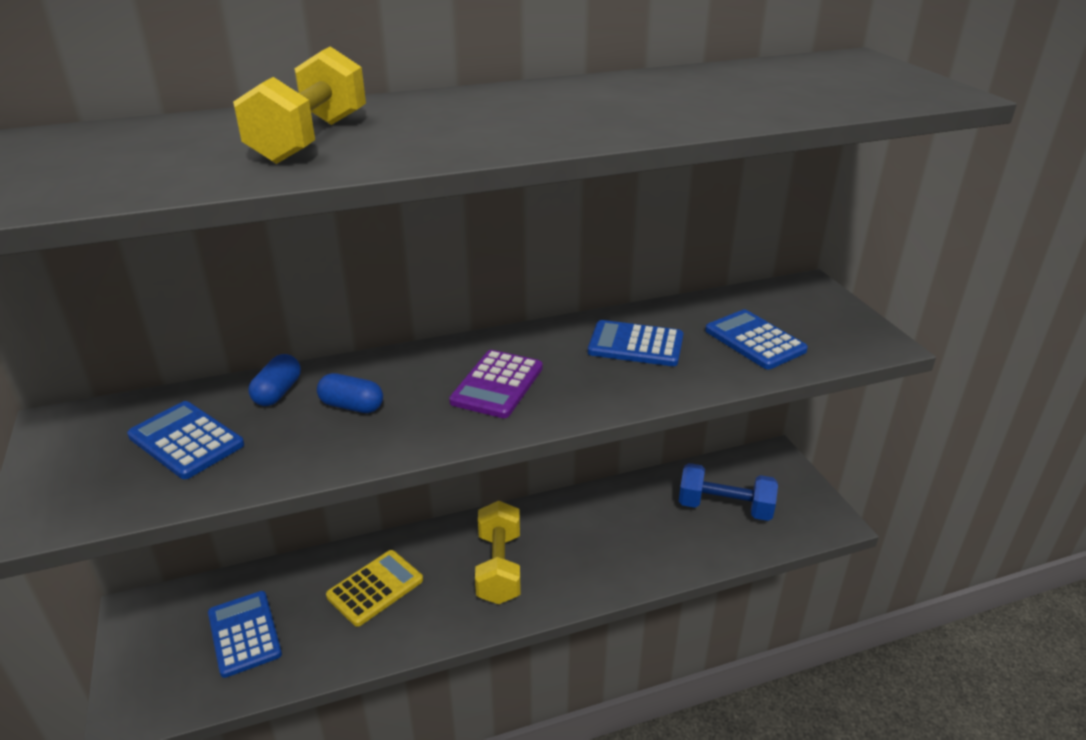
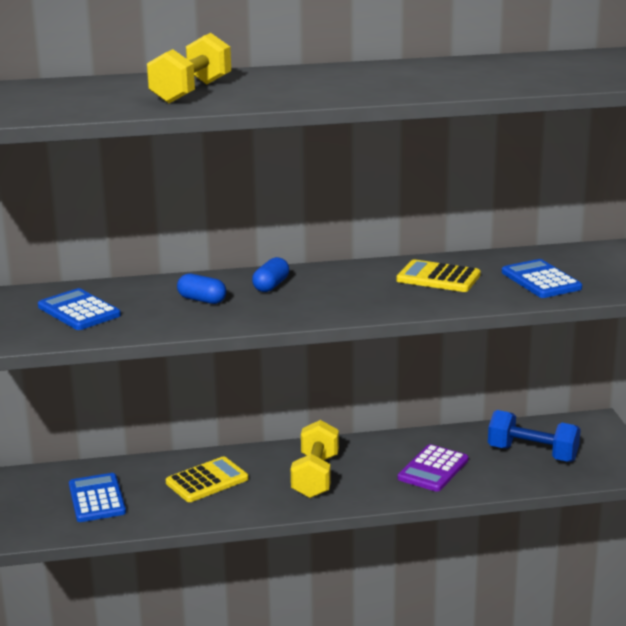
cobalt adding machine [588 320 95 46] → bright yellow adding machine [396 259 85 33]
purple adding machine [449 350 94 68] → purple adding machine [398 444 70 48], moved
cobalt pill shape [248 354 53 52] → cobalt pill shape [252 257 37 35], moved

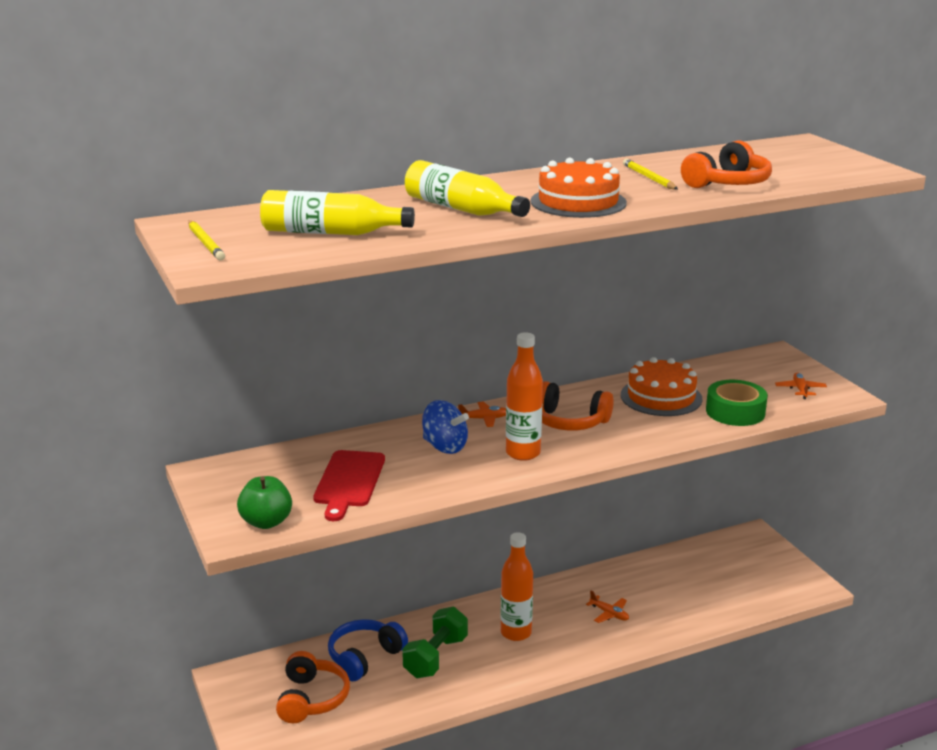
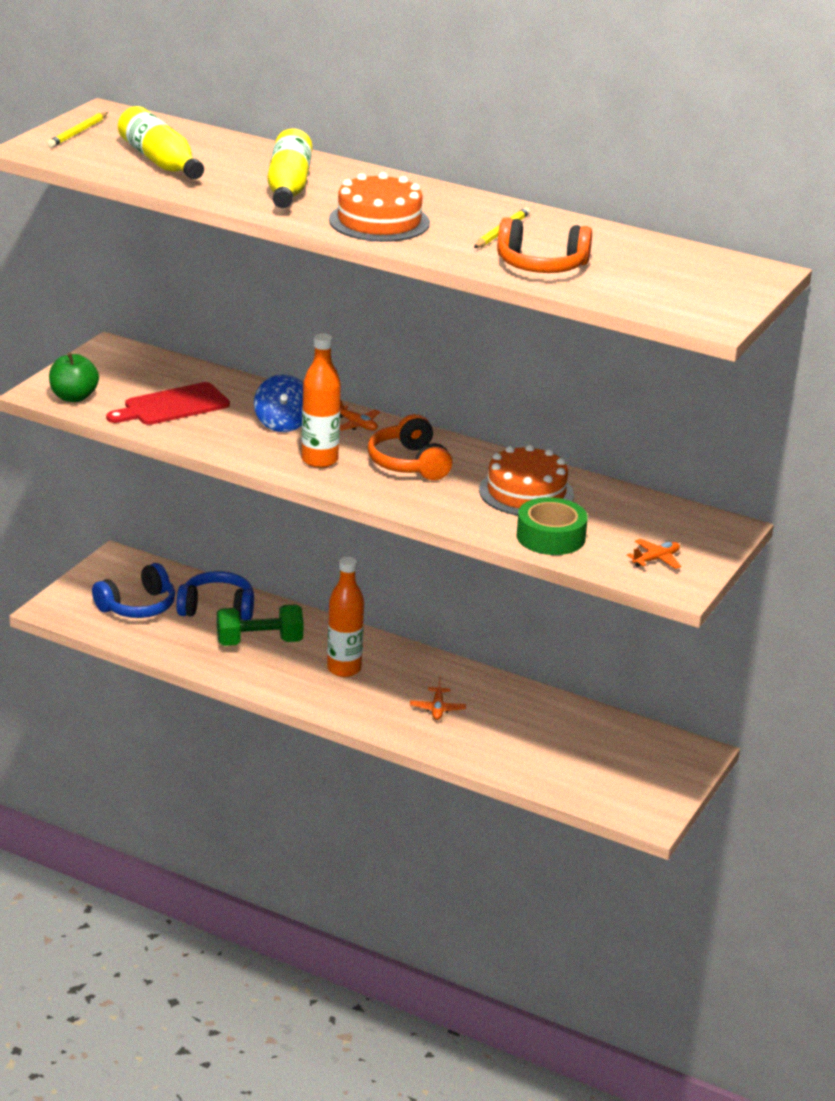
orange-coloured headset [276 651 74 72] → cobalt headset [92 563 83 55]

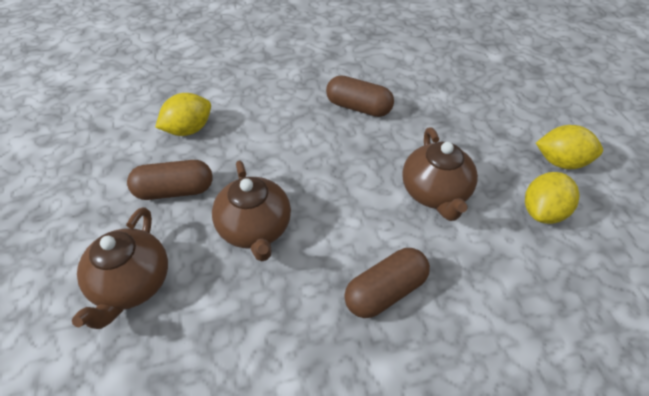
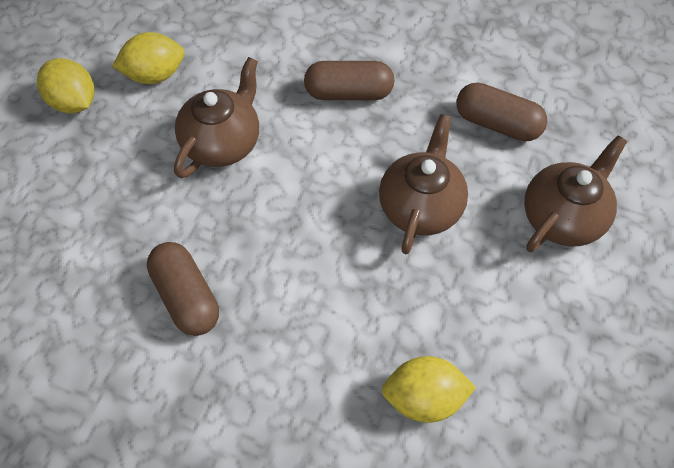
brown pill shape [127 160 86 40] → brown pill shape [456 83 91 58], moved

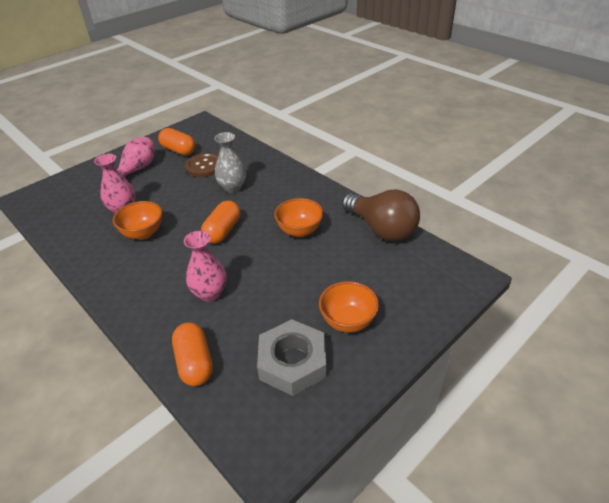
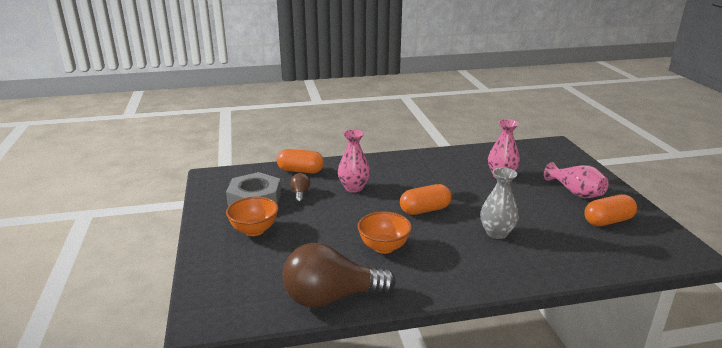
brown button [185 153 34 24] → -
orange-coloured pill shape [201 200 40 44] → orange-coloured pill shape [400 184 52 31], 75 degrees counterclockwise
orange-coloured bowl [113 201 49 39] → -
- → brown light bulb [290 173 20 30]

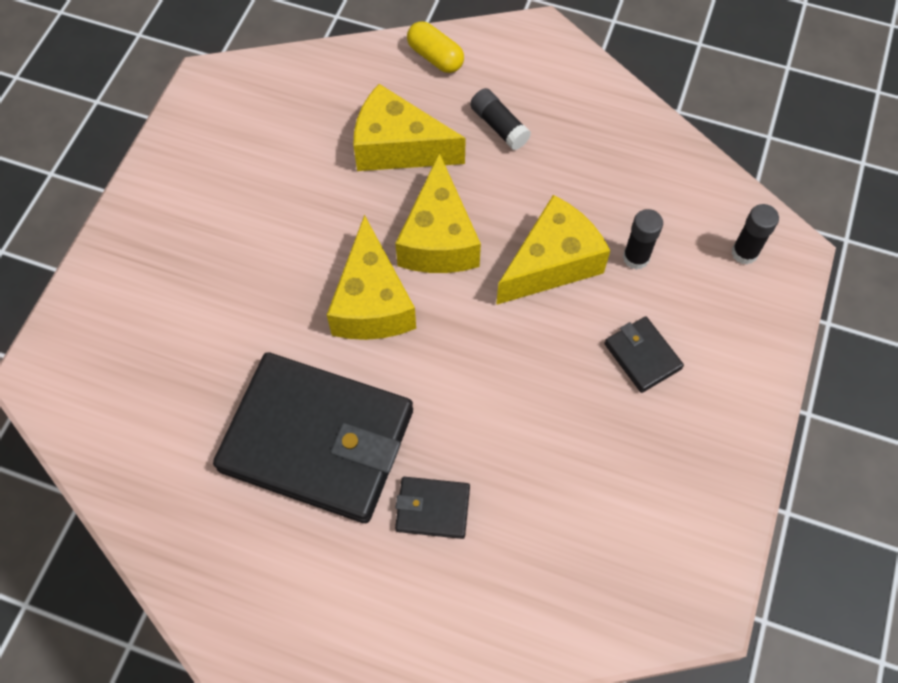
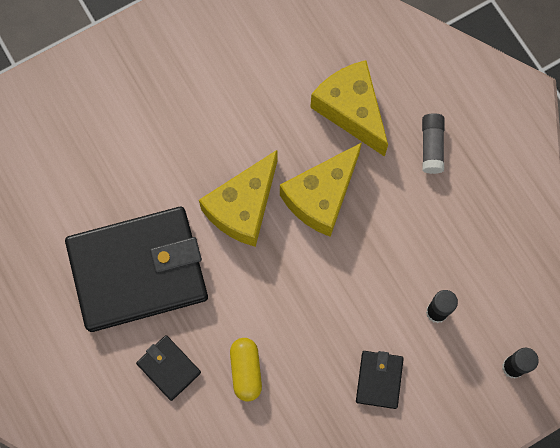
bright yellow pill shape [407 21 57 52] → bright yellow pill shape [230 338 32 63], moved
jet-black glue [470 88 61 62] → grey glue [422 113 23 61]
bright yellow cheese [496 195 114 110] → -
jet-black wallet [213 352 200 171] → jet-black wallet [65 207 143 125], 75 degrees counterclockwise

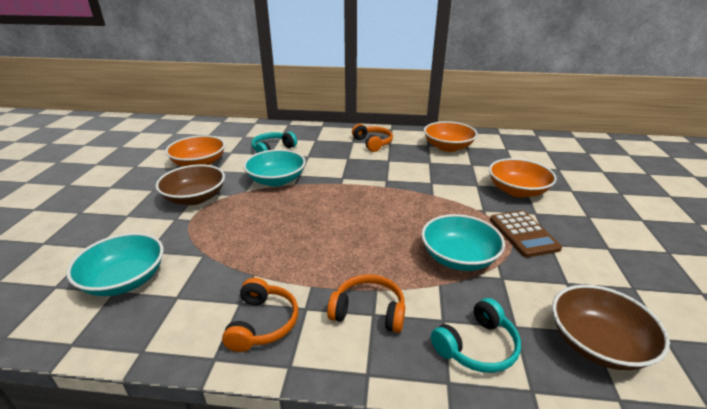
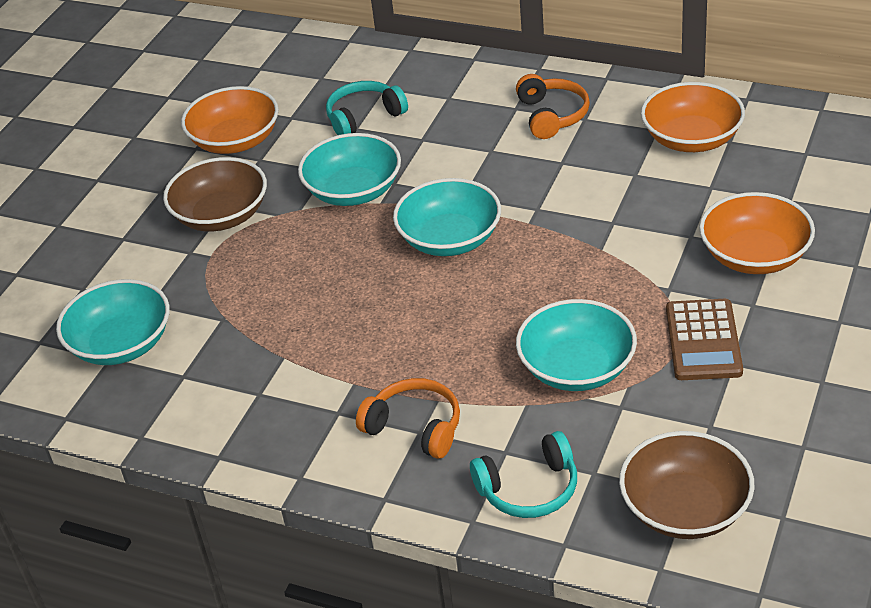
orange-coloured headset [222 278 76 74] → -
- → aqua bowl [393 178 108 78]

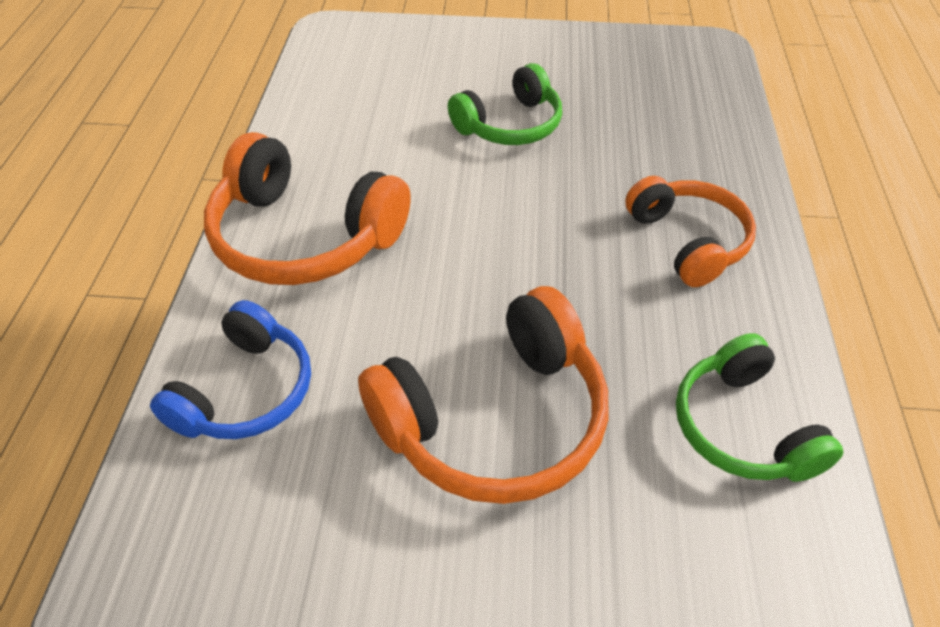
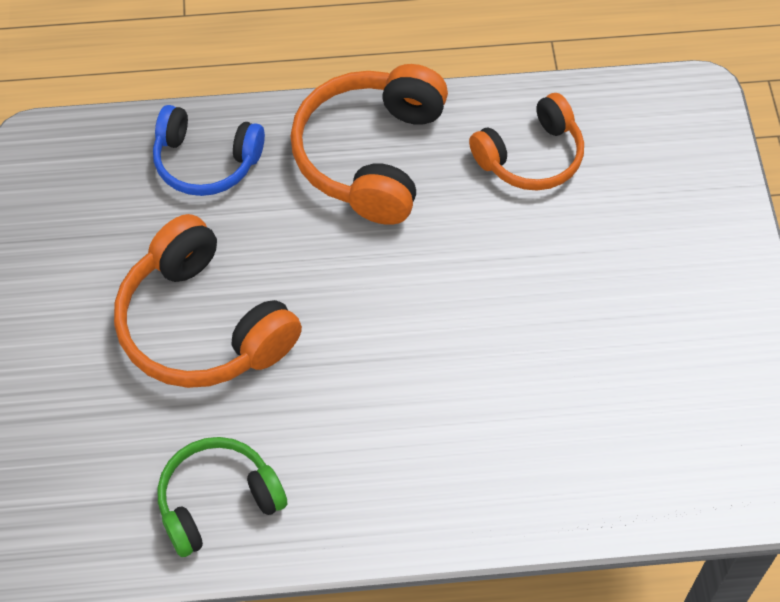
green headset [448 63 114 82] → -
orange-coloured headset [625 176 131 111] → orange-coloured headset [469 93 115 97], moved

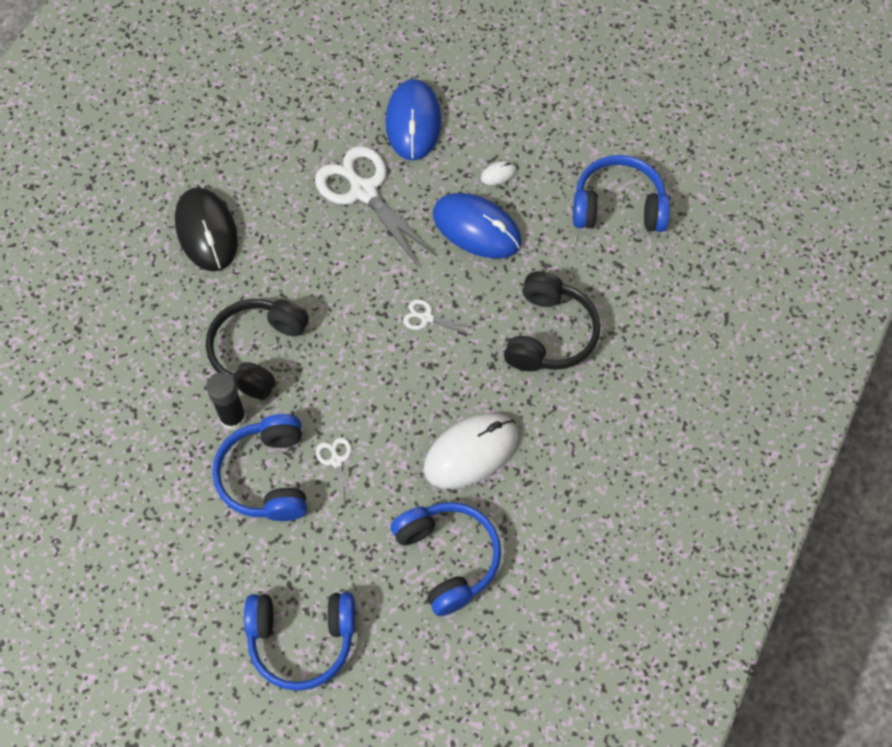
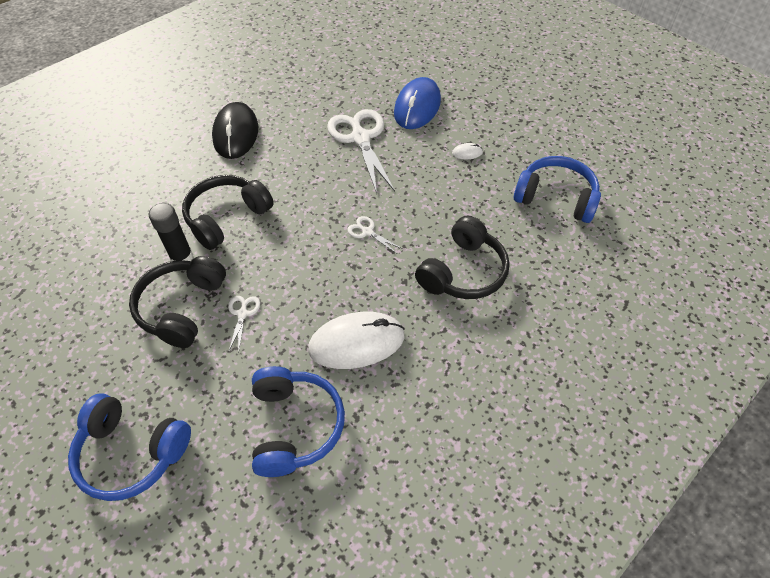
cobalt mouse [433 193 89 66] → -
cobalt headset [212 414 95 107] → jet-black headset [129 256 97 92]

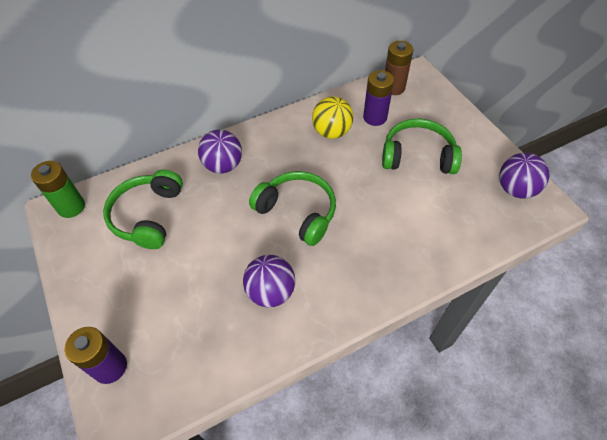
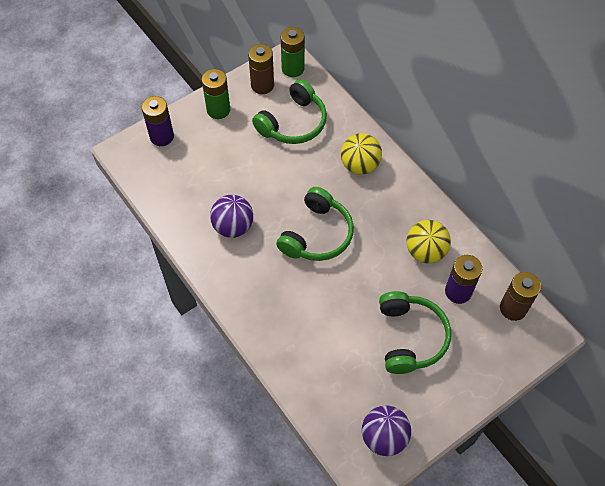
purple sphere [198 130 44 43] → bright yellow sphere [341 133 41 42]
green headset [103 170 80 79] → green headset [252 79 75 65], 135 degrees clockwise
- → brown battery [248 44 26 50]
- → green battery [202 69 28 50]

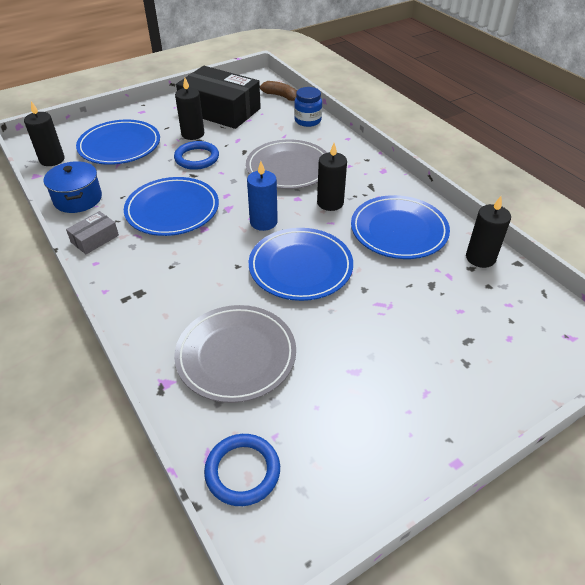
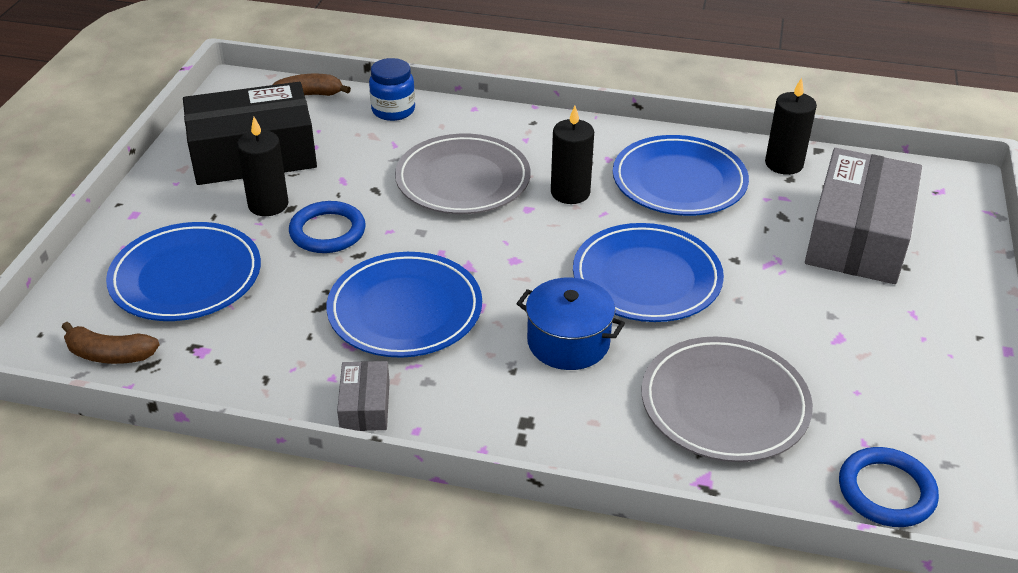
jet-black pillar candle [24 101 40 65] → brown toy banana [62 322 98 42]
cobalt cooking pot [43 161 59 52] → cobalt cooking pot [516 277 109 93], moved
cobalt pillar candle [247 161 31 70] → -
- → grey parcel [805 148 117 136]

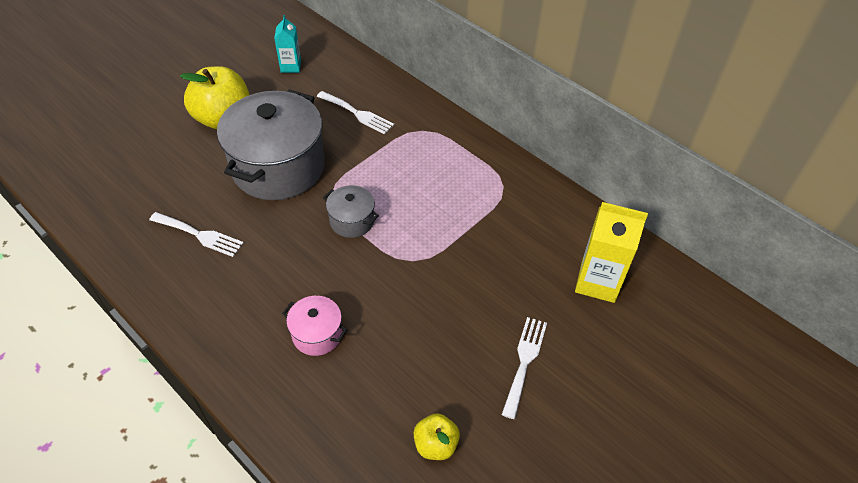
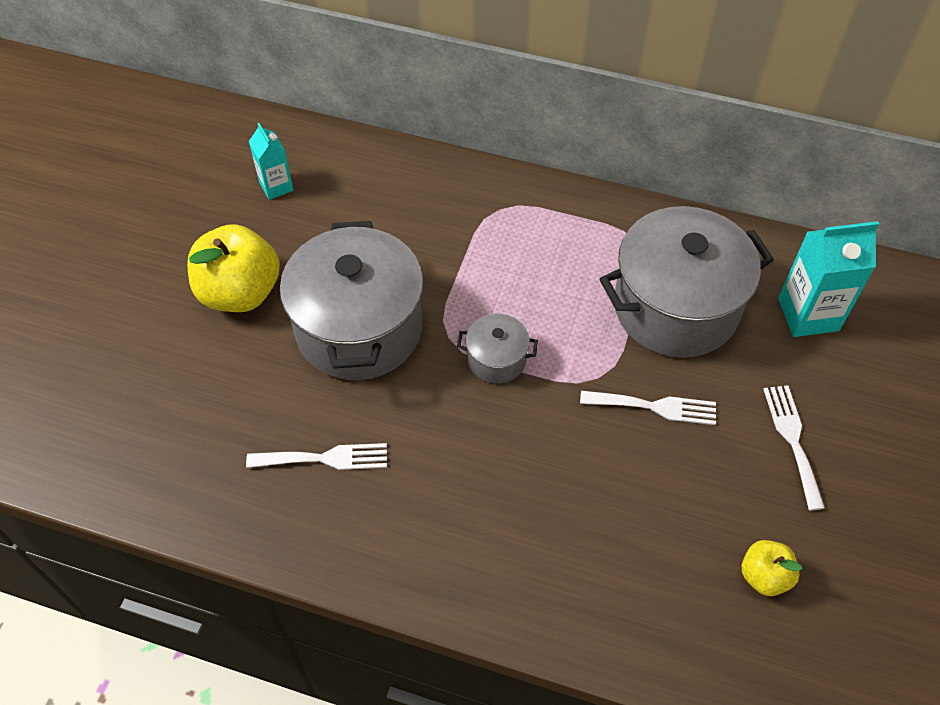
white table fork [317 91 77 43] → white table fork [580 391 136 34], moved
bright yellow milk carton [575 202 73 101] → aqua milk carton [778 221 101 116]
rose-pink cooking pot [282 296 66 60] → -
- → grey cooking pot [600 206 174 152]

